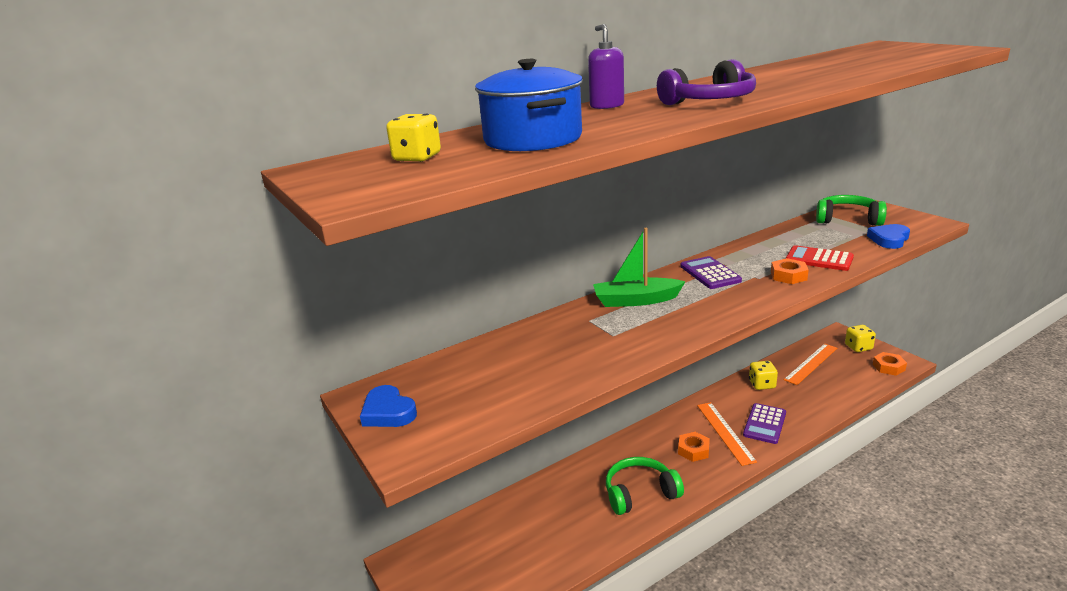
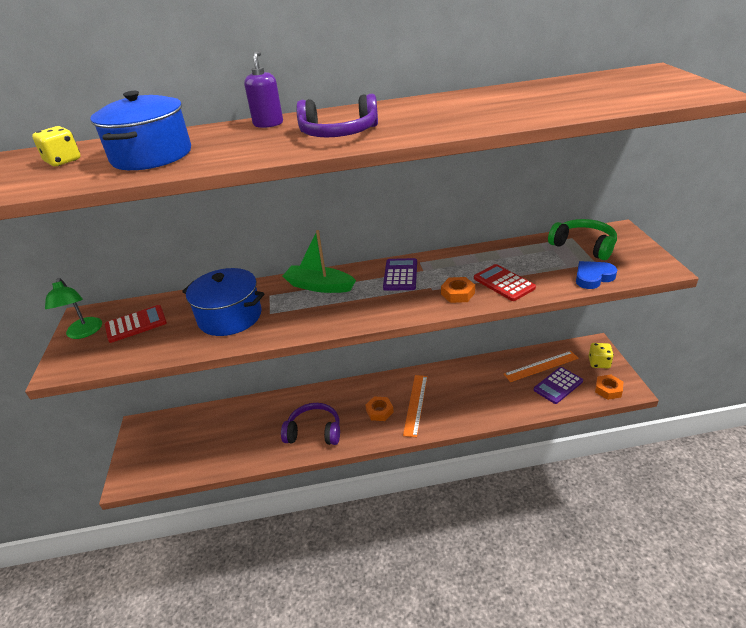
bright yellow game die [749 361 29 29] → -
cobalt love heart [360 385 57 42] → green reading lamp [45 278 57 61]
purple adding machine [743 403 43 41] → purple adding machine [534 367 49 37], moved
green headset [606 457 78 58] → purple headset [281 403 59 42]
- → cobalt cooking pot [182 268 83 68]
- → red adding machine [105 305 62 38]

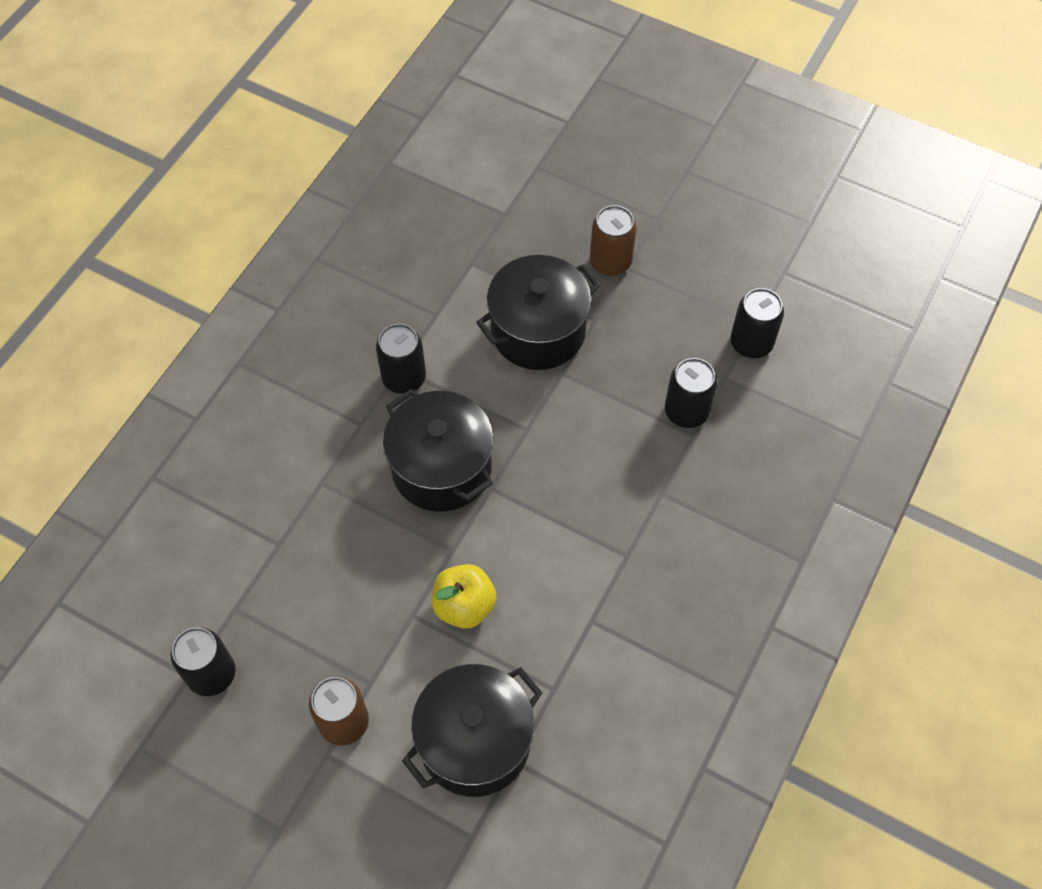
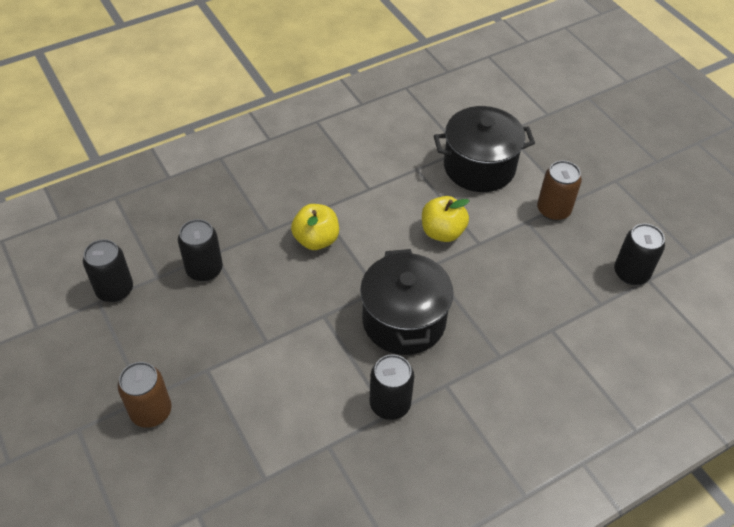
jet-black cooking pot [476 255 124 115] → -
- → bright yellow toy apple [291 204 48 46]

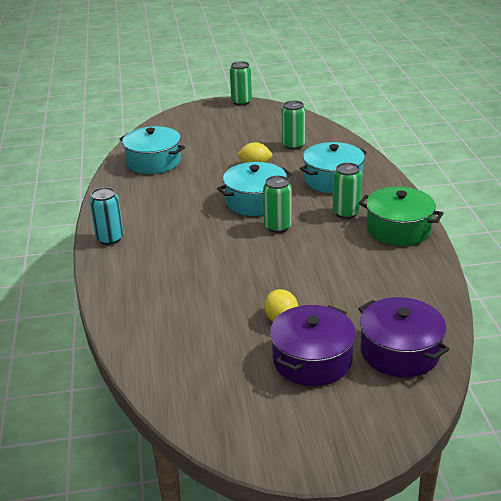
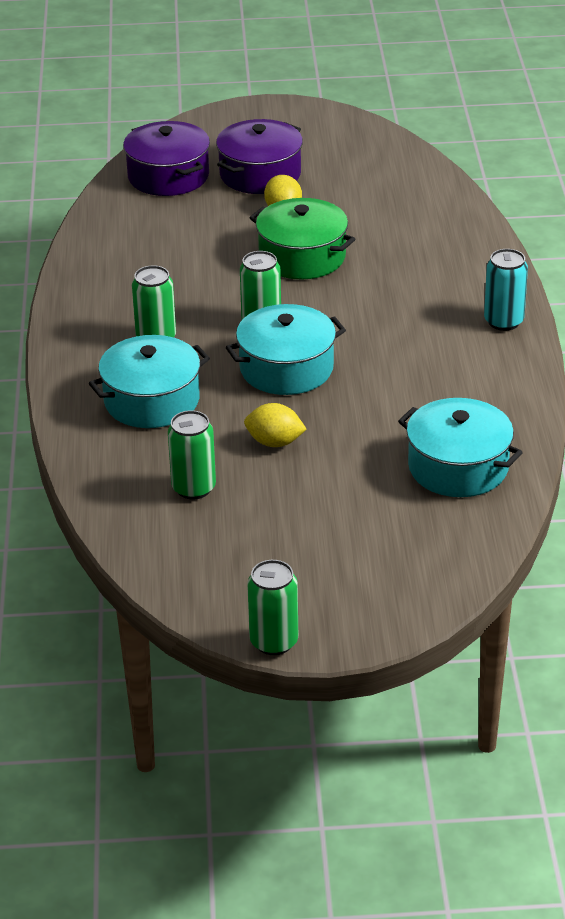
green cooking pot [359 187 84 59] → green cooking pot [250 198 105 81], moved

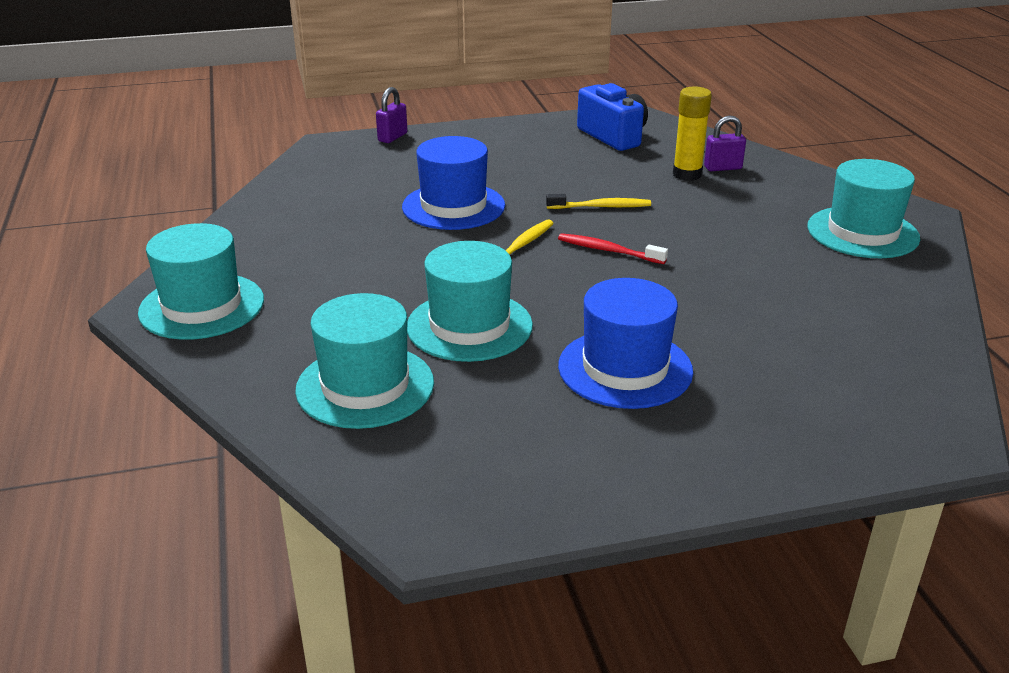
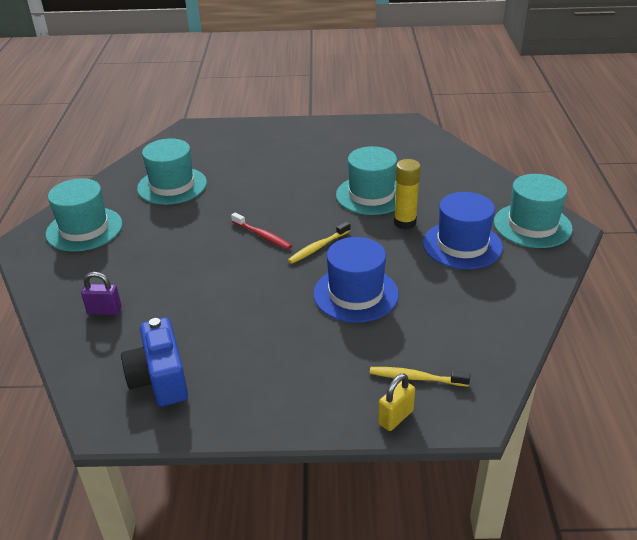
bright yellow glue [673 86 39 95] → bright yellow glue [394 159 27 71], moved
purple small lock [376 87 32 56] → bright yellow small lock [378 373 37 58]
bright yellow toothbrush [546 194 105 15] → bright yellow toothbrush [370 367 100 20], moved
cobalt hat [558 278 135 131] → cobalt hat [423 192 80 77], moved
aqua hat [295 293 139 136] → aqua hat [137 138 70 67], moved

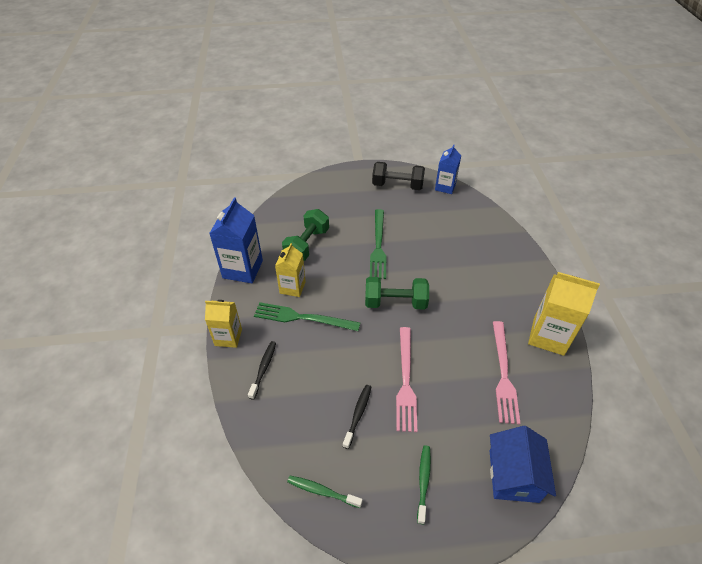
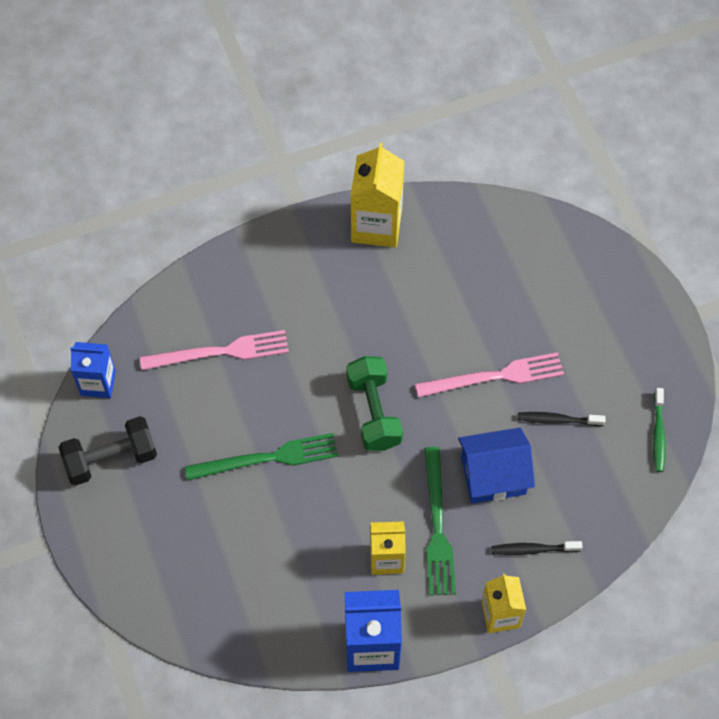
jet-black hand weight [372 162 53 28] → jet-black hand weight [59 416 98 69], 75 degrees clockwise
green hand weight [282 209 47 52] → -
rose-pink table fork [493 321 28 103] → rose-pink table fork [140 330 149 40], moved
cobalt house [490 426 66 77] → cobalt house [458 427 77 76], moved
green toothbrush [417 446 14 78] → -

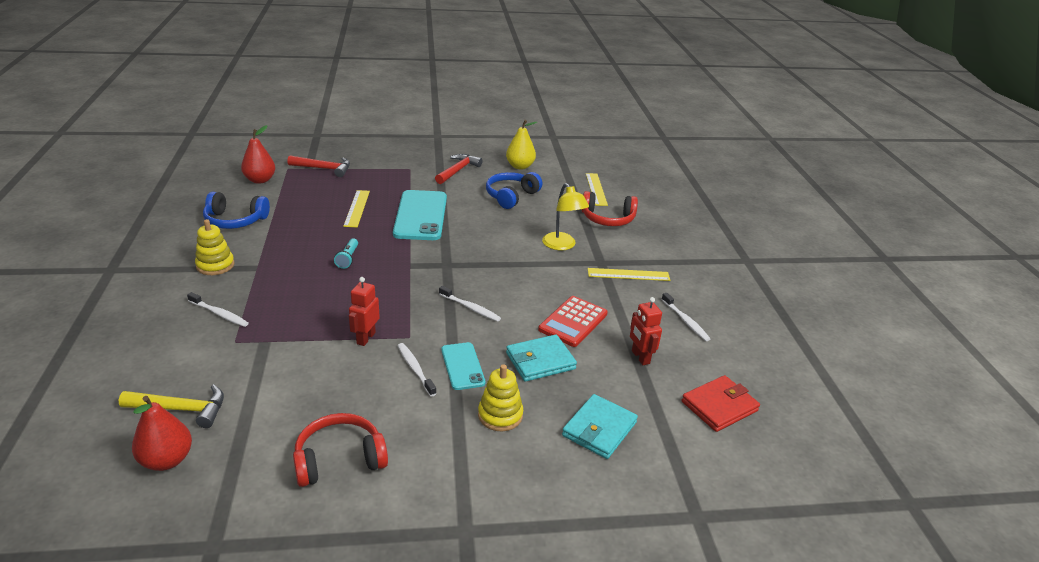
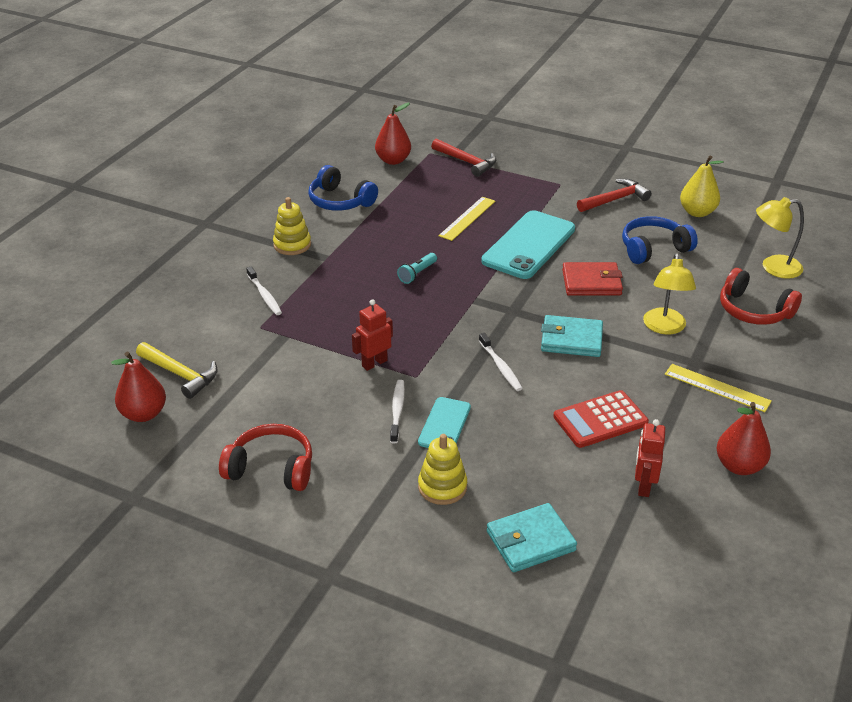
bright yellow ruler [586 173 22 33] → bright yellow reading lamp [756 197 48 82]
white toothbrush [661 293 49 48] → red pear fruit [717 402 54 73]
aqua wallet [506 335 71 47] → aqua wallet [541 315 62 42], moved
red wallet [682 375 78 57] → red wallet [562 262 61 34], moved

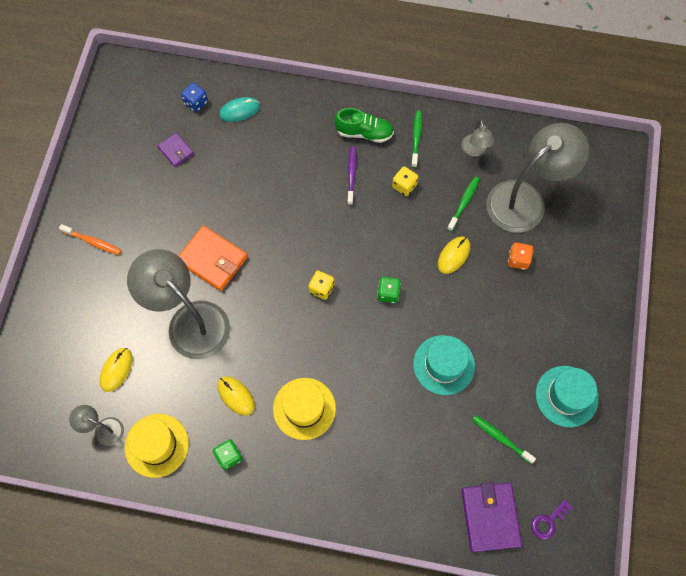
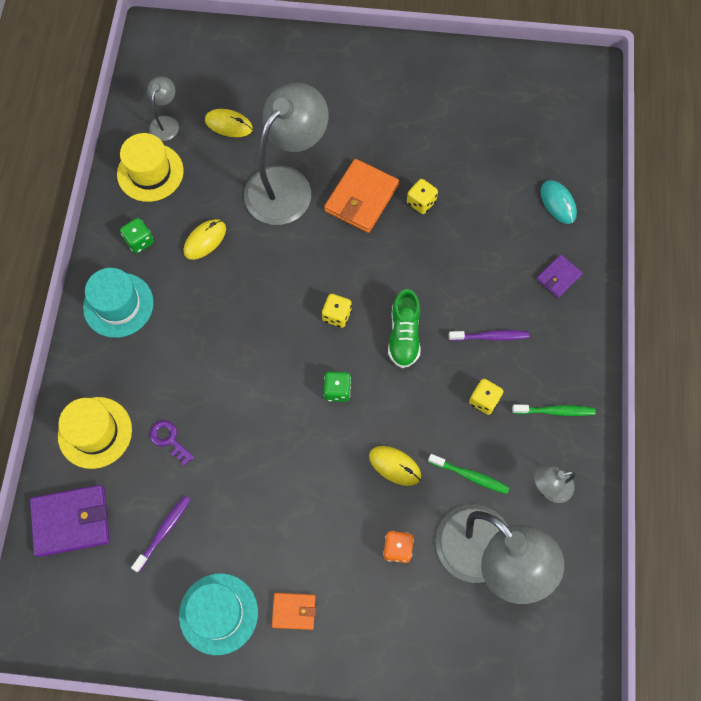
cobalt game die [181 83 27 29] → -
green shoe [334 108 60 35] → green shoe [388 289 33 79], moved
purple wallet [157 132 37 35] → purple wallet [537 255 46 43], moved
orange-coloured toothbrush [59 224 63 31] → -
aqua hat [413 335 62 60] → aqua hat [83 268 71 70], moved
bright yellow hat [273 378 63 62] → bright yellow hat [58 397 74 72], moved
green toothbrush [472 415 64 49] → purple toothbrush [131 496 60 76]
purple key [531 499 42 40] → purple key [150 420 44 46], moved
- → bright yellow game die [407 179 31 35]
- → orange-coloured wallet [272 593 44 37]

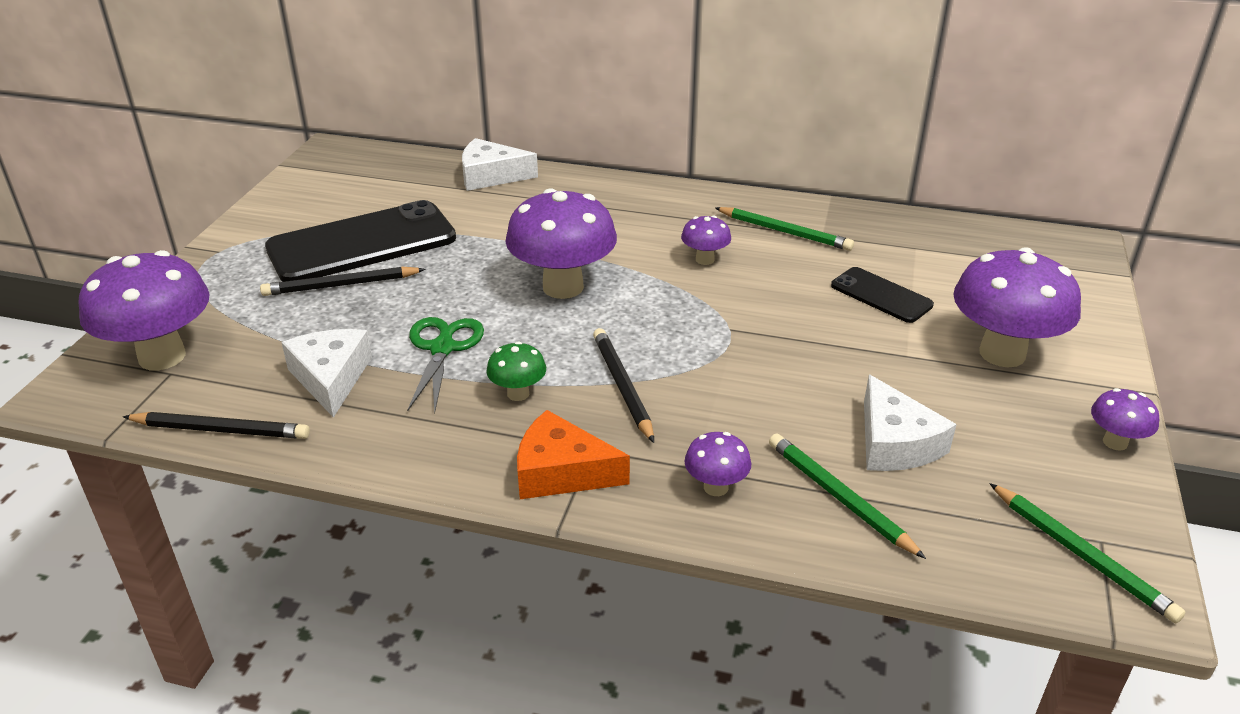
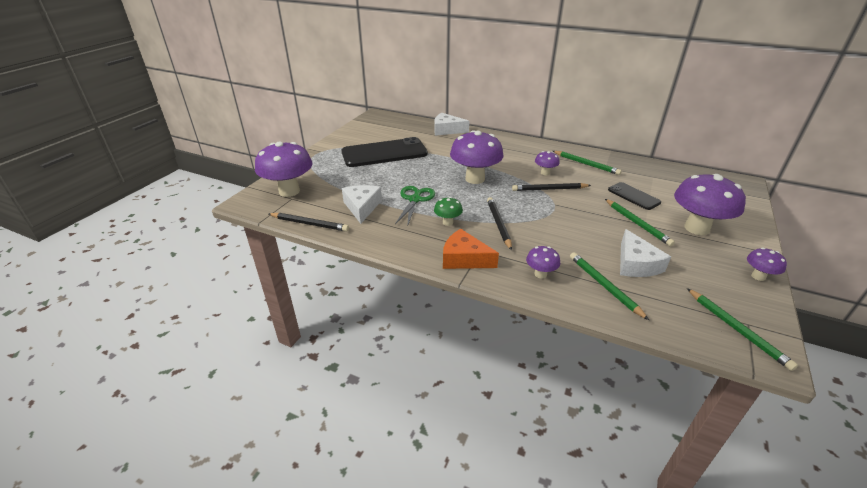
jet-black wooden pencil [260 266 166 30] → jet-black wooden pencil [512 183 79 8], moved
- → green wooden pencil [605 199 70 47]

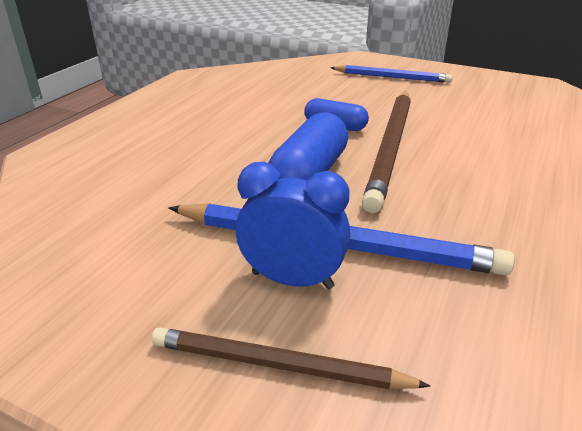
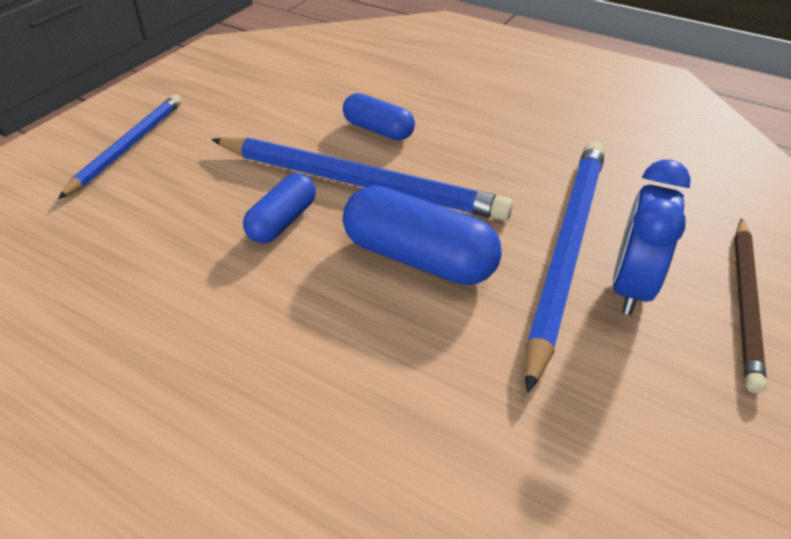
brown wooden pencil [362 91 49 122] → cobalt wooden pencil [211 137 302 84]
- → cobalt pill shape [343 93 72 47]

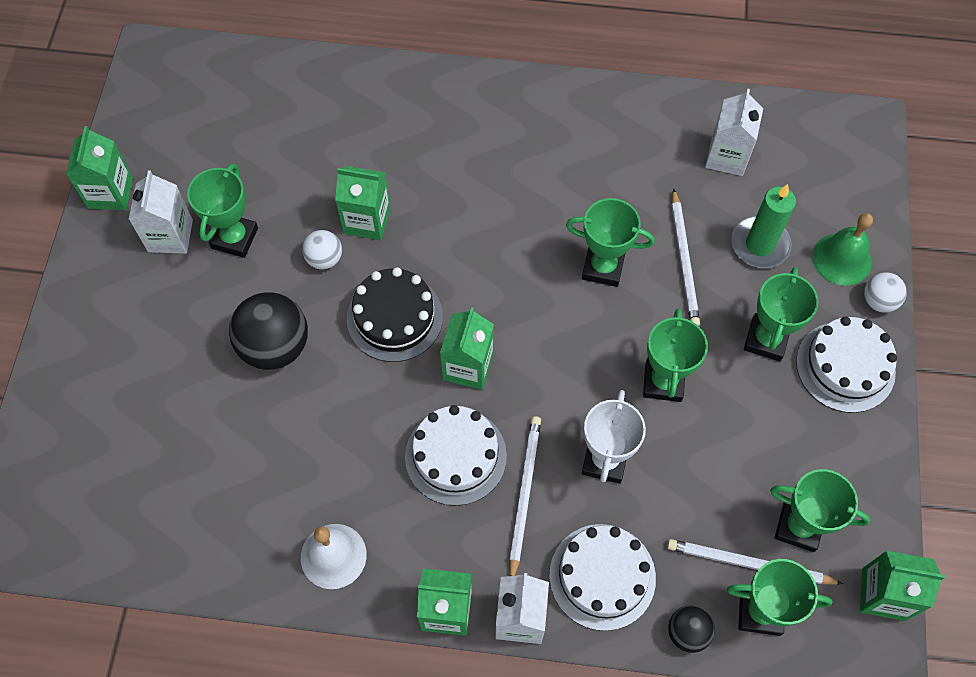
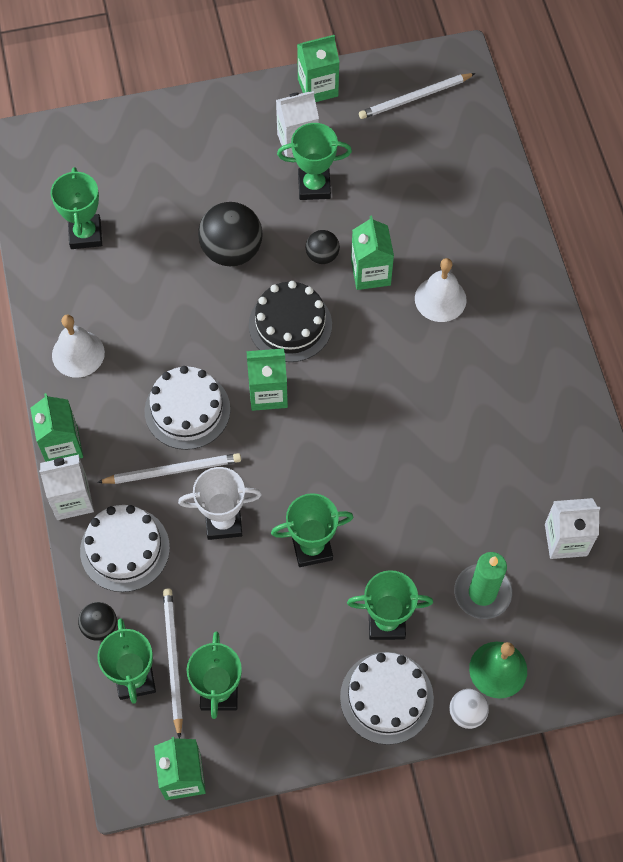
white wooden pencil [671 188 29 138] → white wooden pencil [359 73 117 46], moved
green trophy [566 198 89 89] → green trophy [51 167 51 82], moved
white sphere [302 230 40 39] → jet-black sphere [306 230 34 34]
- → white school bell [415 258 52 64]

